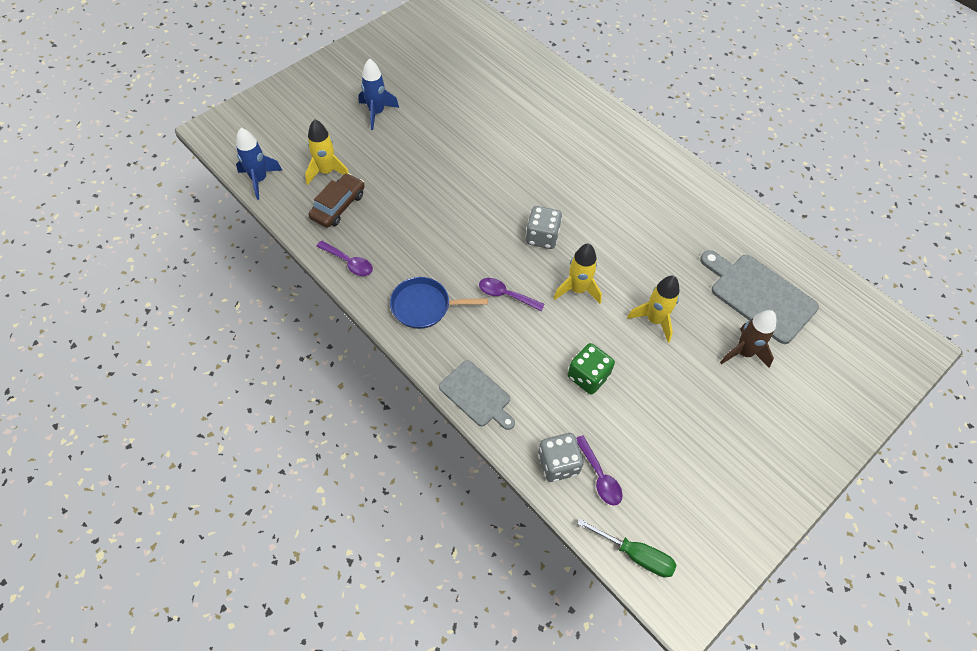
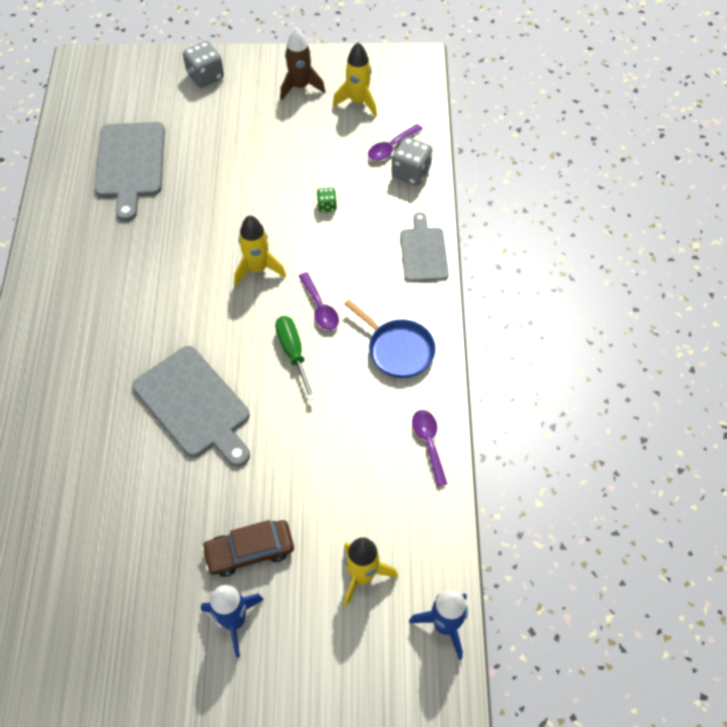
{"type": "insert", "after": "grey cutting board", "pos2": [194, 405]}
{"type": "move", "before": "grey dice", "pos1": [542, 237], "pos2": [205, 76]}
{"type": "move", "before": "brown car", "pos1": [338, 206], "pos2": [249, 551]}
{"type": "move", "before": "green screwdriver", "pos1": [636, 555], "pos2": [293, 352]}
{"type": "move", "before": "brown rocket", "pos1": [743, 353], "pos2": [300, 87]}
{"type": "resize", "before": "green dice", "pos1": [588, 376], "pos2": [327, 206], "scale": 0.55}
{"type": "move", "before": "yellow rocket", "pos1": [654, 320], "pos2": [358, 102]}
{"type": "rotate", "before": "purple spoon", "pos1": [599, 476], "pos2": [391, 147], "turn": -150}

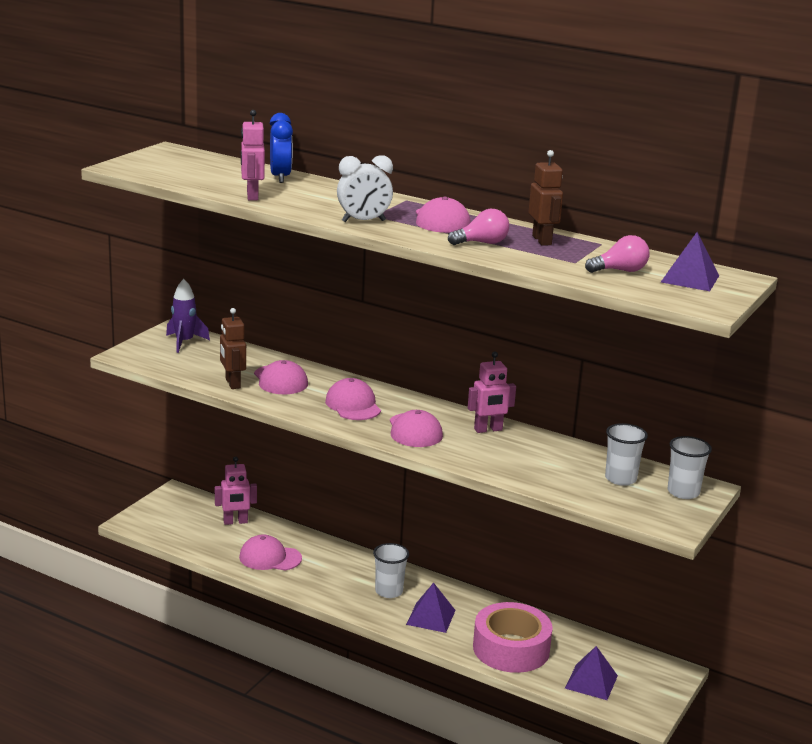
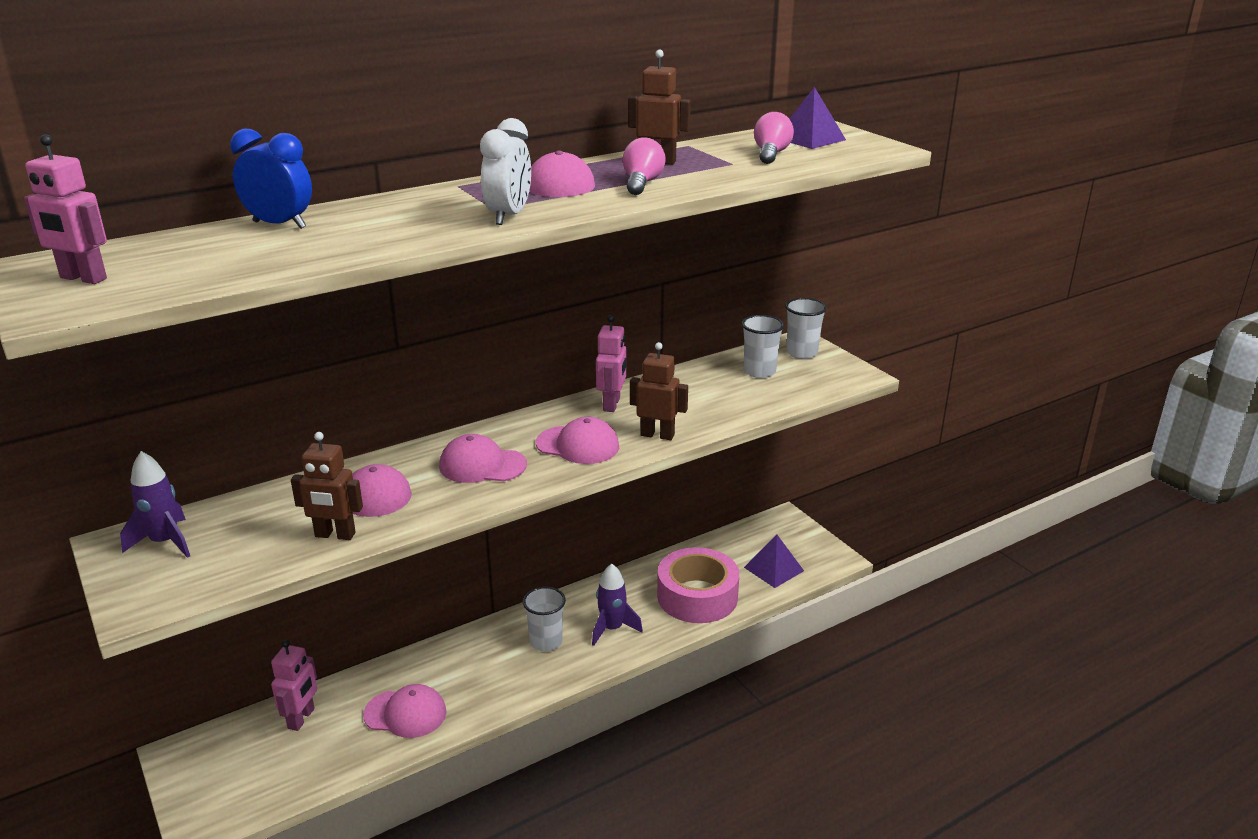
{"type": "move", "before": "pink robot", "pos1": [252, 196], "pos2": [83, 278]}
{"type": "rotate", "before": "pink cap", "pos1": [270, 558], "pos2": [405, 713], "turn": -120}
{"type": "replace", "before": "purple pyramid", "after": "purple rocket", "pos1": [431, 617], "pos2": [612, 629]}
{"type": "insert", "after": "brown robot", "pos2": [657, 435]}

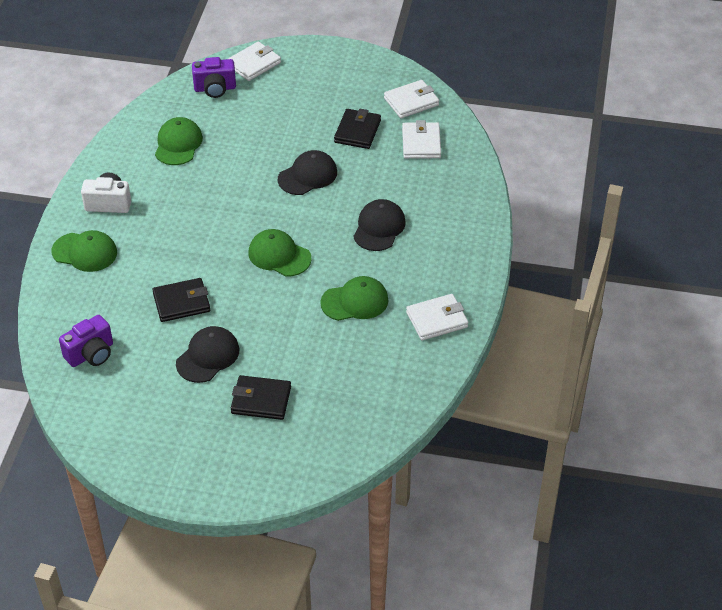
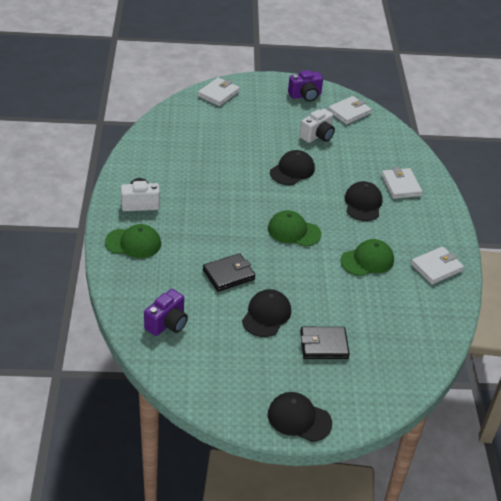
{"type": "insert", "after": "black cap", "pos2": [299, 418]}
{"type": "move", "before": "purple camera", "pos1": [215, 89], "pos2": [305, 96]}
{"type": "replace", "before": "black wallet", "after": "white camera", "pos1": [357, 131], "pos2": [317, 136]}
{"type": "move", "before": "white wallet", "pos1": [421, 143], "pos2": [400, 185]}
{"type": "delete", "before": "green cap", "pos1": [178, 144]}

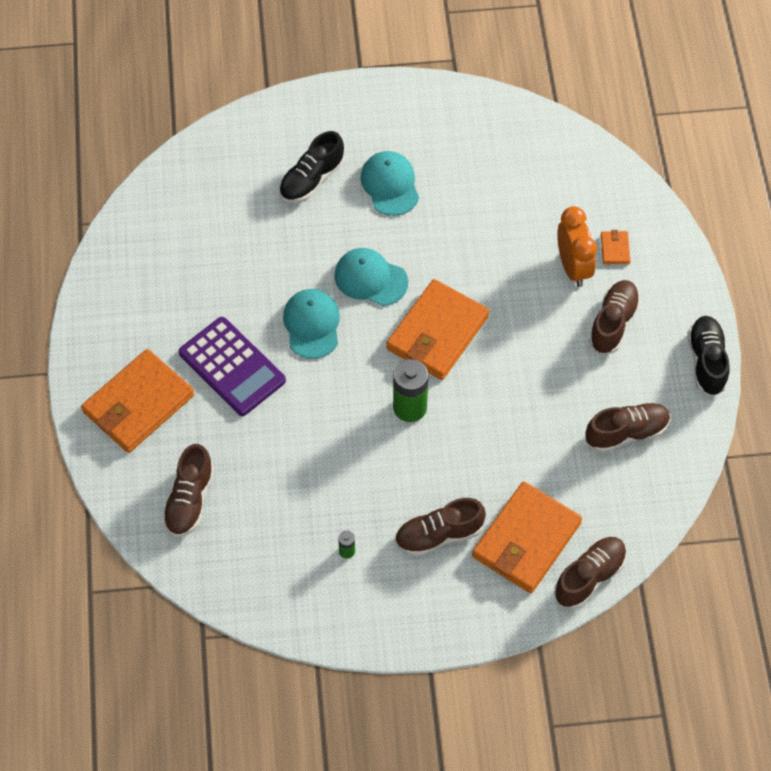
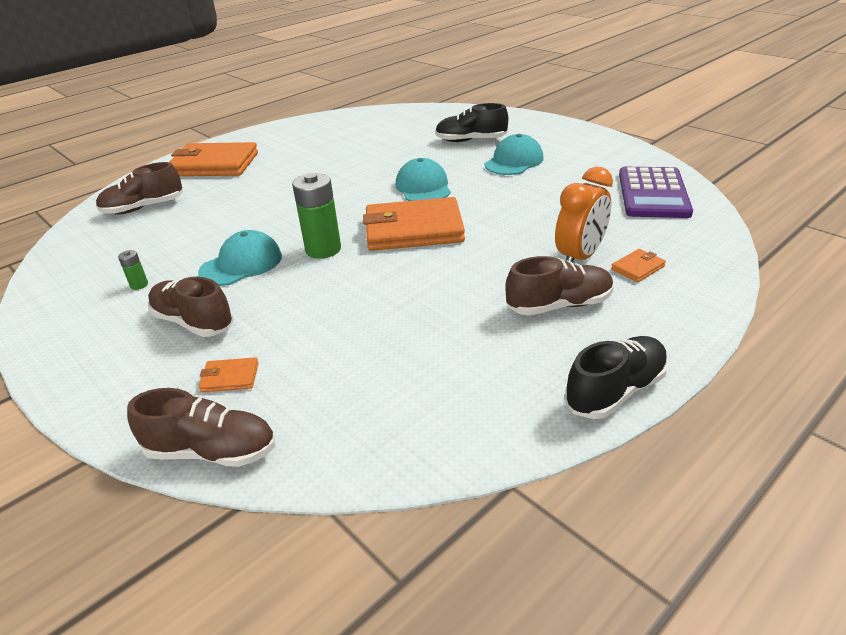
{"type": "move", "before": "turquoise cap", "pos1": [312, 324], "pos2": [241, 264]}
{"type": "resize", "before": "orange wallet", "pos1": [526, 540], "pos2": [230, 377], "scale": 0.41}
{"type": "move", "before": "purple calculator", "pos1": [232, 367], "pos2": [653, 193]}
{"type": "delete", "before": "brown shoe", "pos1": [626, 433]}

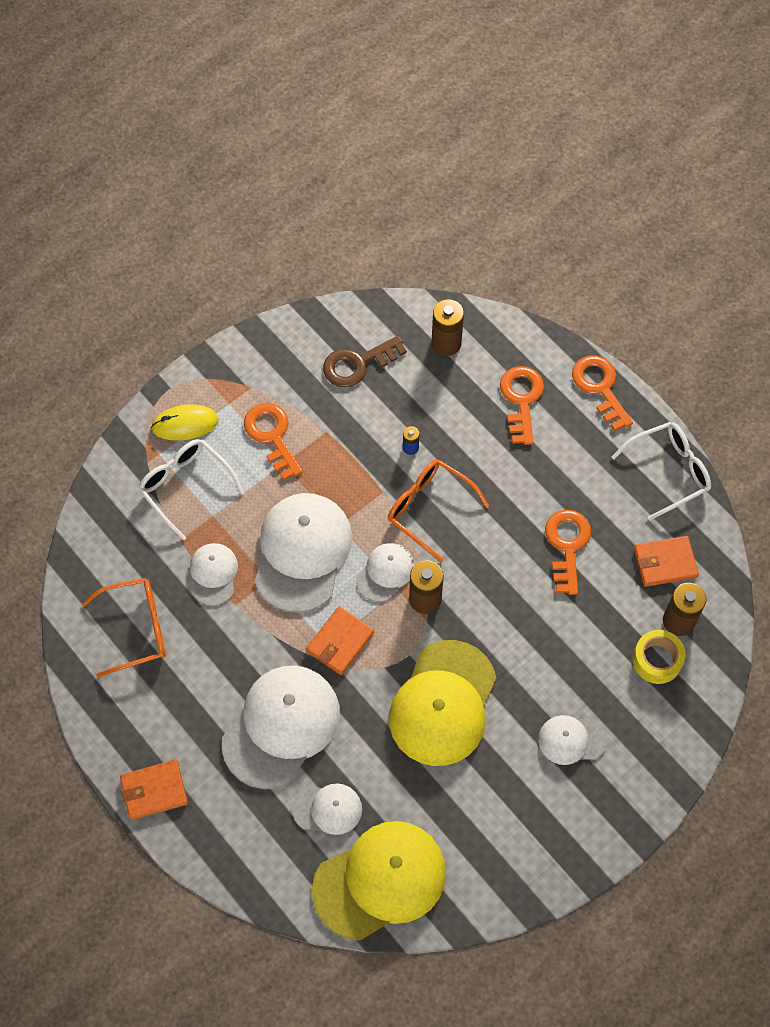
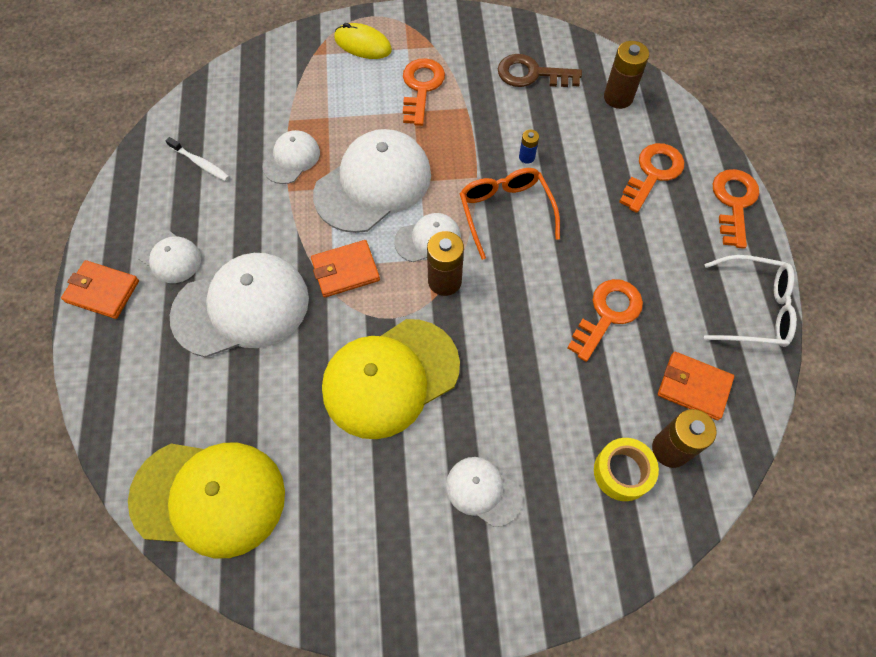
{"type": "move", "before": "white cap", "pos1": [327, 809], "pos2": [169, 256]}
{"type": "replace", "before": "orange glasses", "after": "white toothbrush", "pos1": [136, 629], "pos2": [200, 163]}
{"type": "delete", "before": "white glasses", "pos1": [185, 486]}

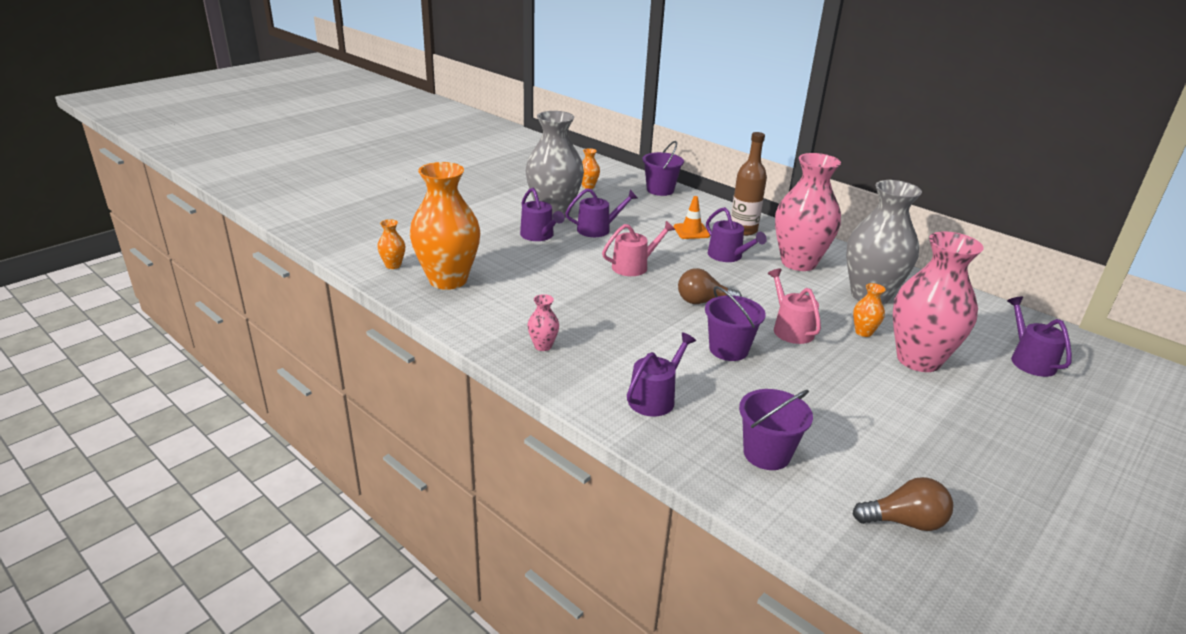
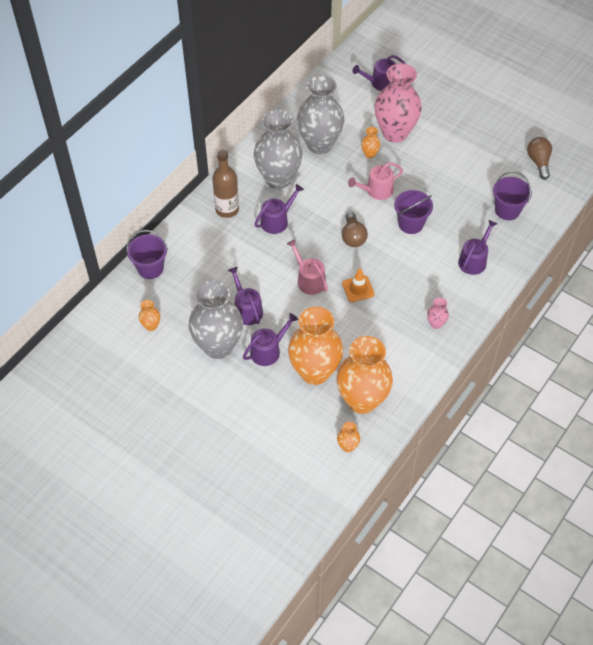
{"type": "recolor", "before": "pink vase", "after": "grey vase", "pos1": [798, 262], "pos2": [278, 178]}
{"type": "insert", "after": "orange vase", "pos2": [315, 372]}
{"type": "move", "before": "orange traffic cone", "pos1": [691, 231], "pos2": [358, 289]}
{"type": "rotate", "before": "purple watering can", "pos1": [655, 398], "pos2": [474, 260], "turn": 90}

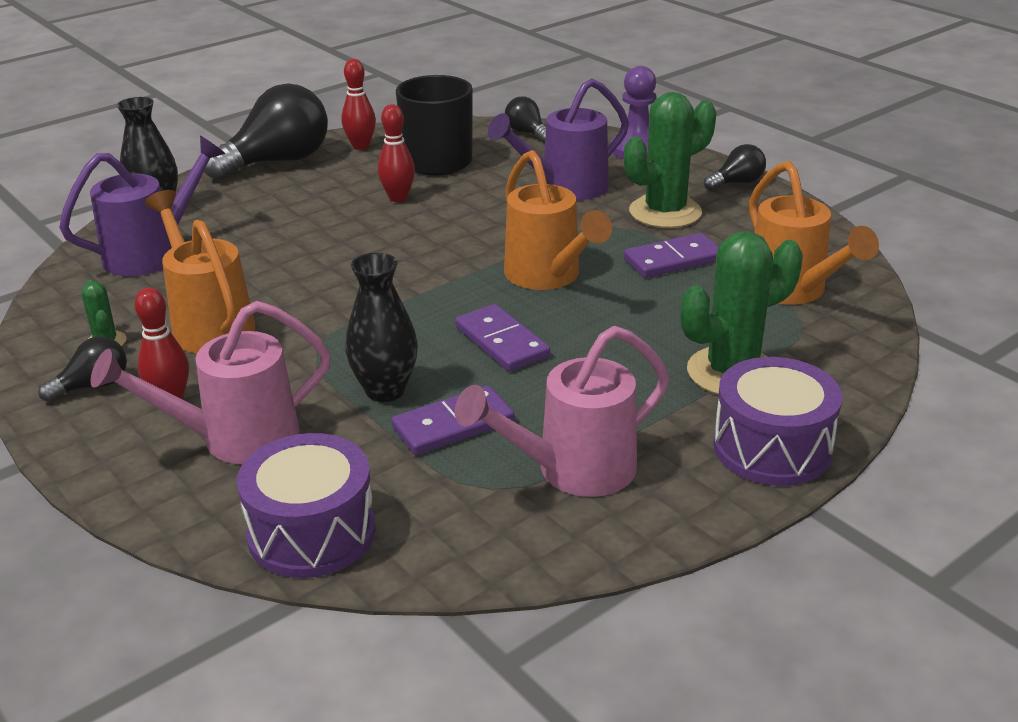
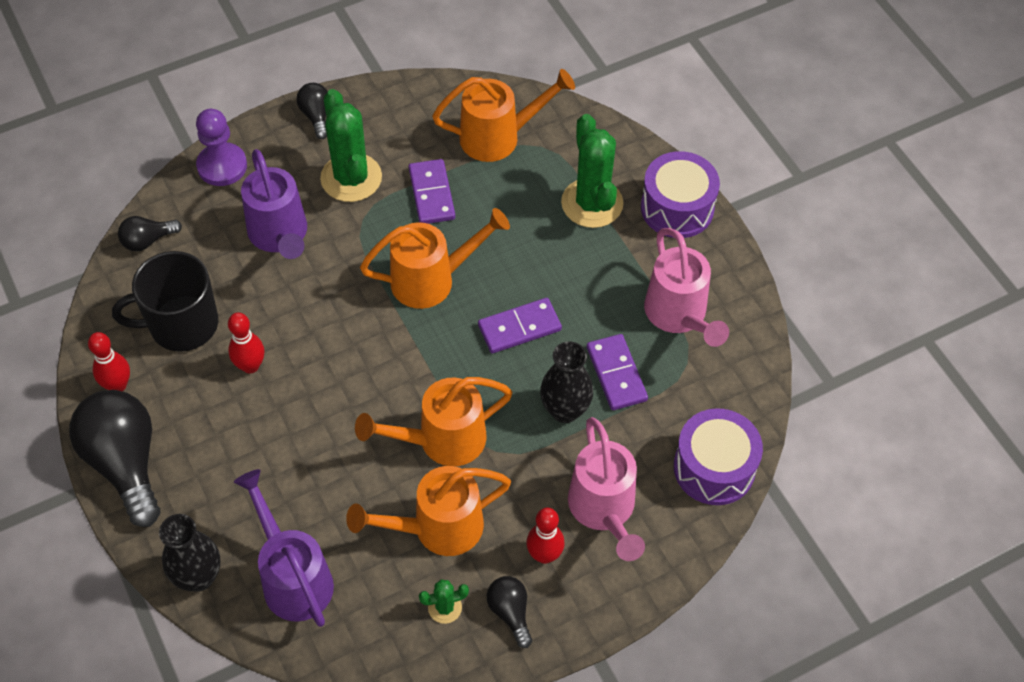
{"type": "insert", "after": "orange watering can", "pos2": [442, 440]}

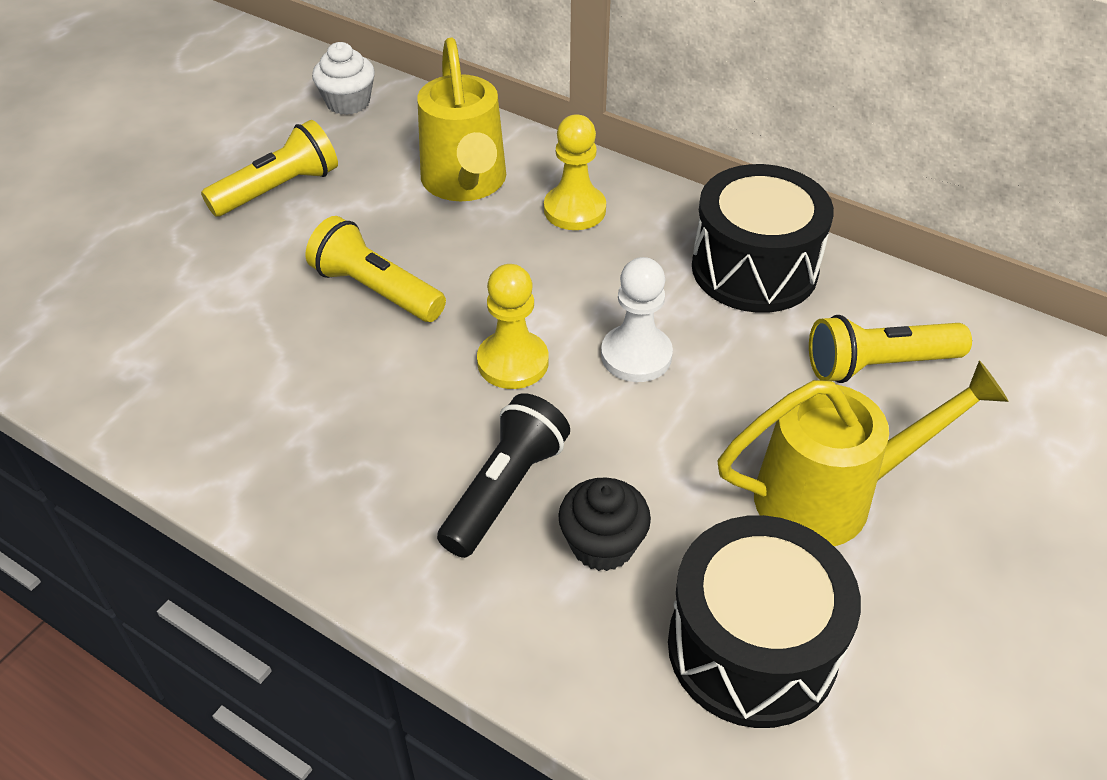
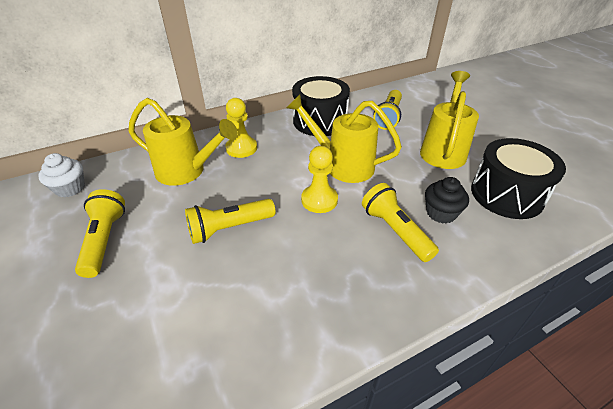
{"type": "replace", "before": "white pawn", "after": "yellow watering can", "pos1": [636, 355], "pos2": [343, 165]}
{"type": "recolor", "before": "black flashlight", "after": "yellow flashlight", "pos1": [505, 489], "pos2": [395, 230]}

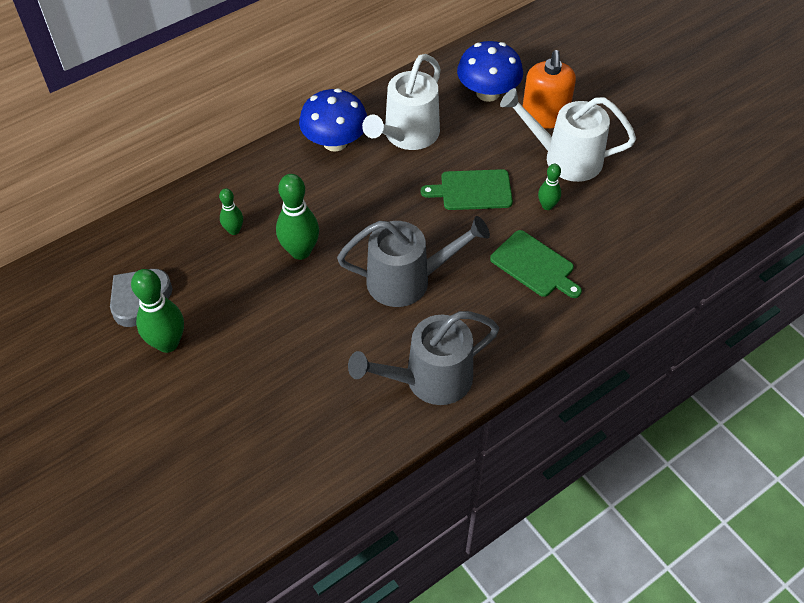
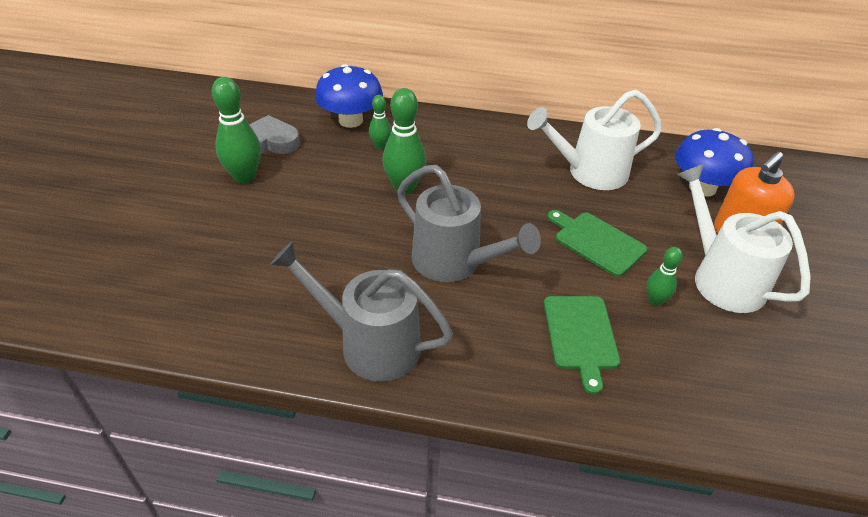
{"type": "move", "before": "blue mushroom", "pos1": [335, 142], "pos2": [350, 120]}

